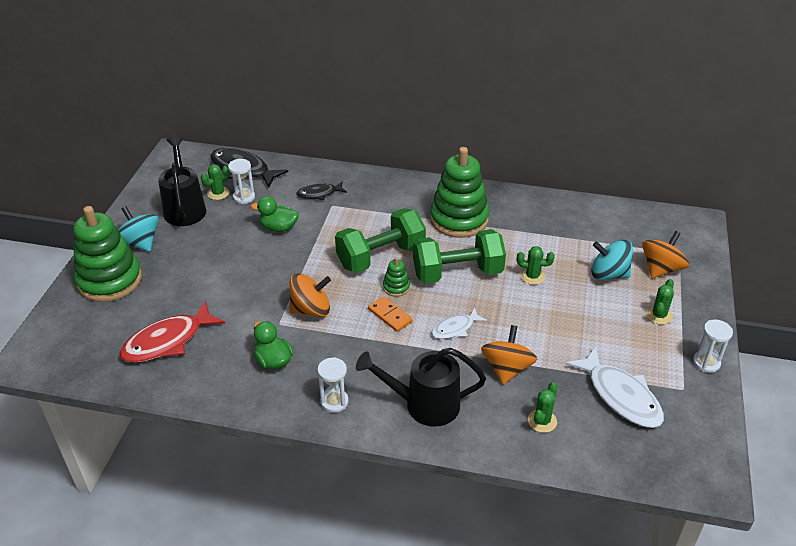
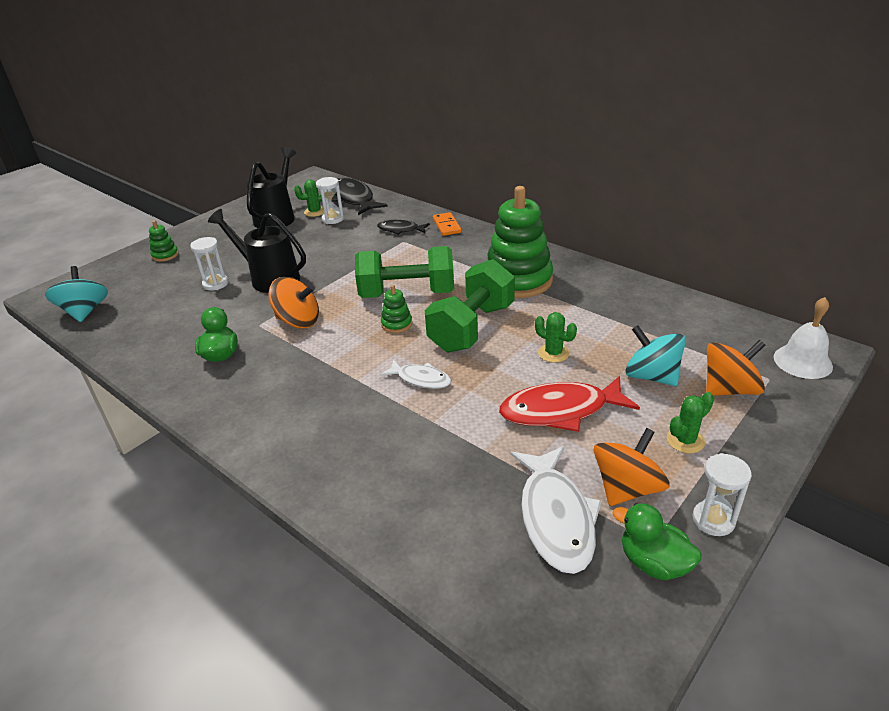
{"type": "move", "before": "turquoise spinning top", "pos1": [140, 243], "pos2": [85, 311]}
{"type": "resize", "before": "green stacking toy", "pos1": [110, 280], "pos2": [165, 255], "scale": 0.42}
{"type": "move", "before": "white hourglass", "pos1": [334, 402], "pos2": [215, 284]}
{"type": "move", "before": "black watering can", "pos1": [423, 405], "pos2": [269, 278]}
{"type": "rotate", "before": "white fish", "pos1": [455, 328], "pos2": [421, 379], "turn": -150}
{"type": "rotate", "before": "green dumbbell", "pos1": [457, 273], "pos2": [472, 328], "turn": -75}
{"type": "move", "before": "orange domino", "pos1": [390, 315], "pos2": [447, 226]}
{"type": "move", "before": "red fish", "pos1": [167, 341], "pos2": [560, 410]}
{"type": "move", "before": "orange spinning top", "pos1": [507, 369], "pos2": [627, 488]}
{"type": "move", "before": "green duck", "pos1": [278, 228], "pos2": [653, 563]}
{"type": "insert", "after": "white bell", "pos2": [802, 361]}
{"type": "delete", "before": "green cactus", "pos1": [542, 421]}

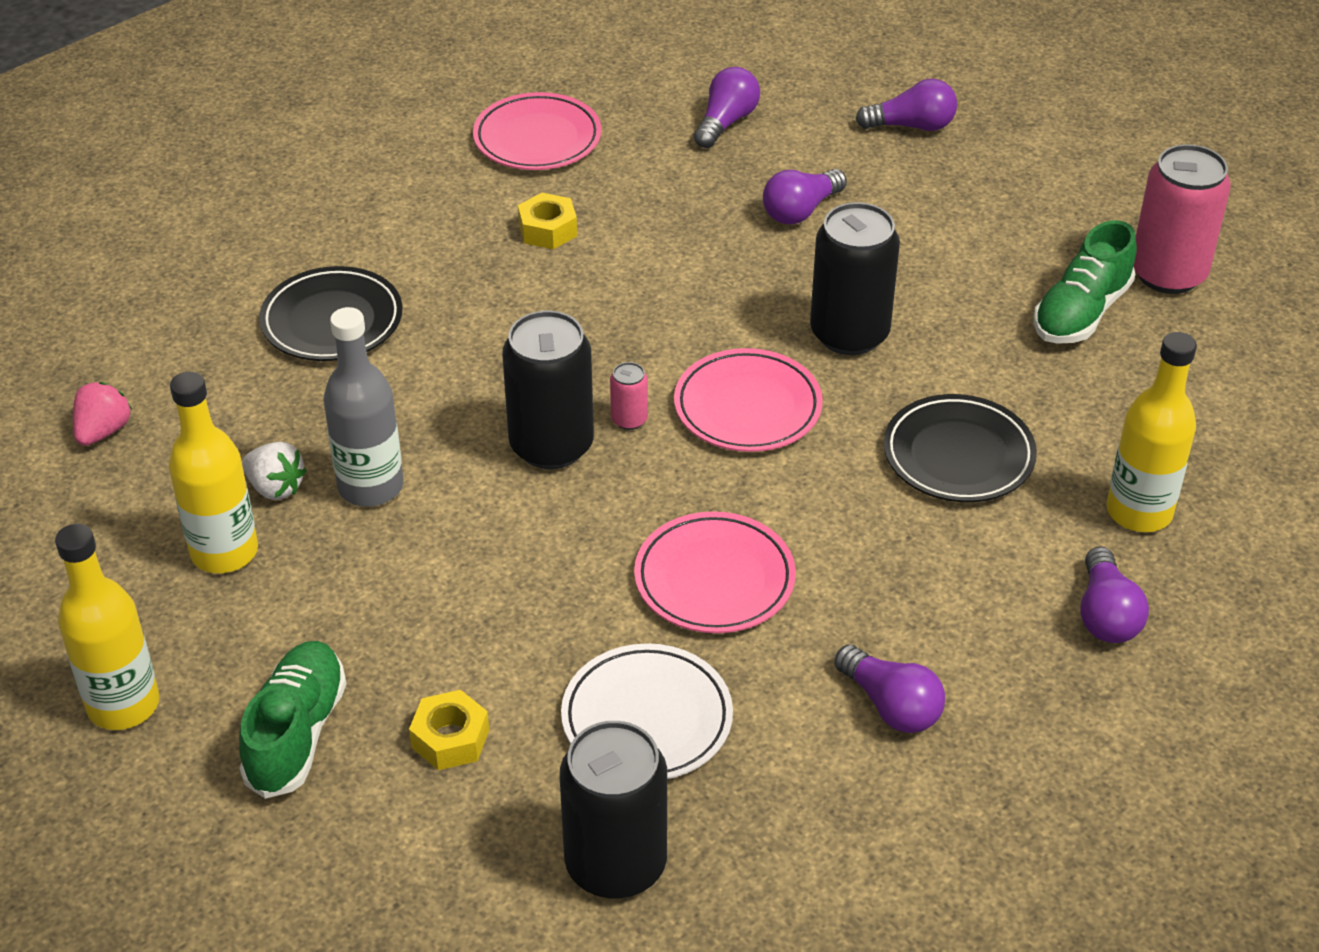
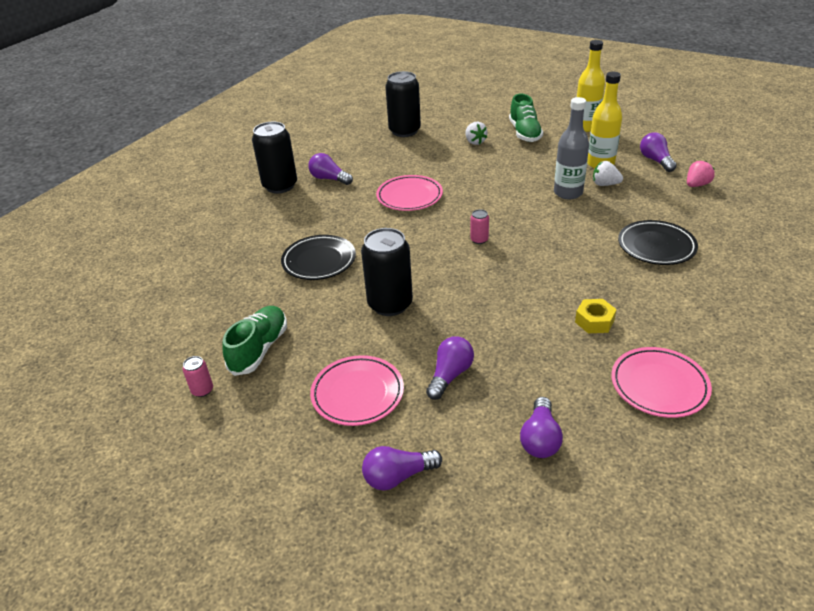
{"type": "resize", "before": "pink can", "pos1": [1168, 274], "pos2": [202, 390], "scale": 0.44}
{"type": "move", "before": "black can", "pos1": [551, 445], "pos2": [280, 186]}
{"type": "move", "before": "pink plate", "pos1": [747, 407], "pos2": [357, 394]}
{"type": "replace", "before": "yellow nut", "after": "white strawberry", "pos1": [450, 739], "pos2": [475, 142]}
{"type": "move", "before": "purple light bulb", "pos1": [1106, 614], "pos2": [655, 160]}
{"type": "rotate", "before": "pink strawberry", "pos1": [103, 431], "pos2": [696, 185], "turn": -135}
{"type": "delete", "before": "white plate", "pos1": [647, 719]}
{"type": "delete", "before": "yellow bottle", "pos1": [1139, 512]}

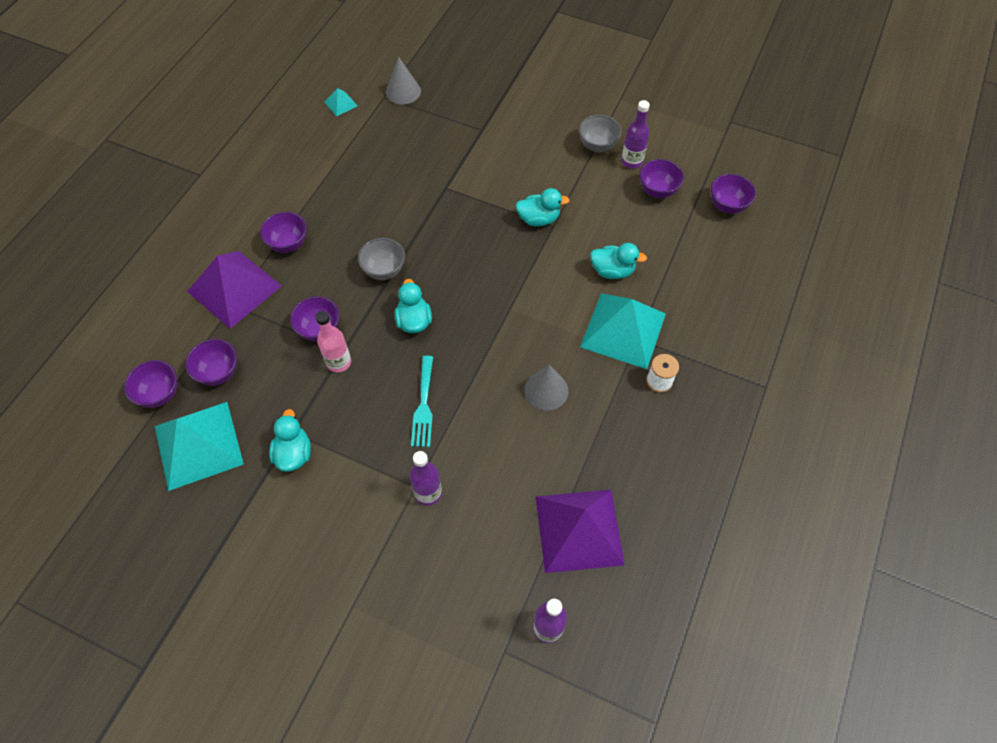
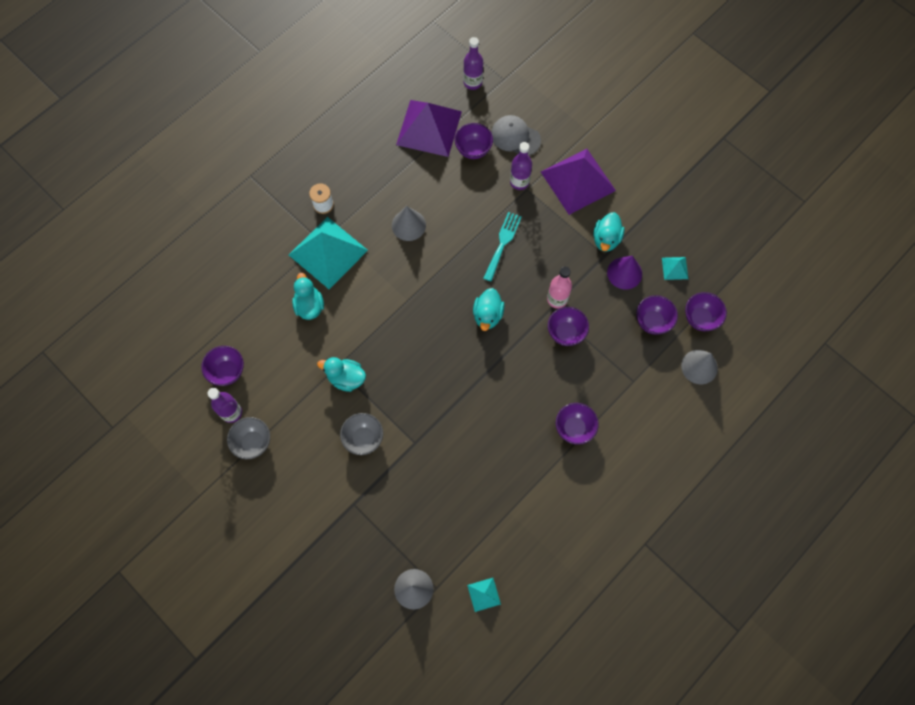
{"type": "rotate", "before": "turquoise duck", "pos1": [612, 271], "pos2": [309, 306], "turn": 45}
{"type": "move", "before": "grey bowl", "pos1": [384, 270], "pos2": [363, 438]}
{"type": "move", "before": "purple bowl", "pos1": [727, 206], "pos2": [473, 150]}
{"type": "insert", "after": "grey cap", "pos2": [515, 137]}
{"type": "move", "before": "purple pyramid", "pos1": [234, 288], "pos2": [577, 181]}
{"type": "insert", "after": "purple cone", "pos2": [624, 273]}
{"type": "resize", "before": "turquoise pyramid", "pos1": [198, 445], "pos2": [674, 268], "scale": 0.42}
{"type": "insert", "after": "grey cone", "pos2": [699, 367]}

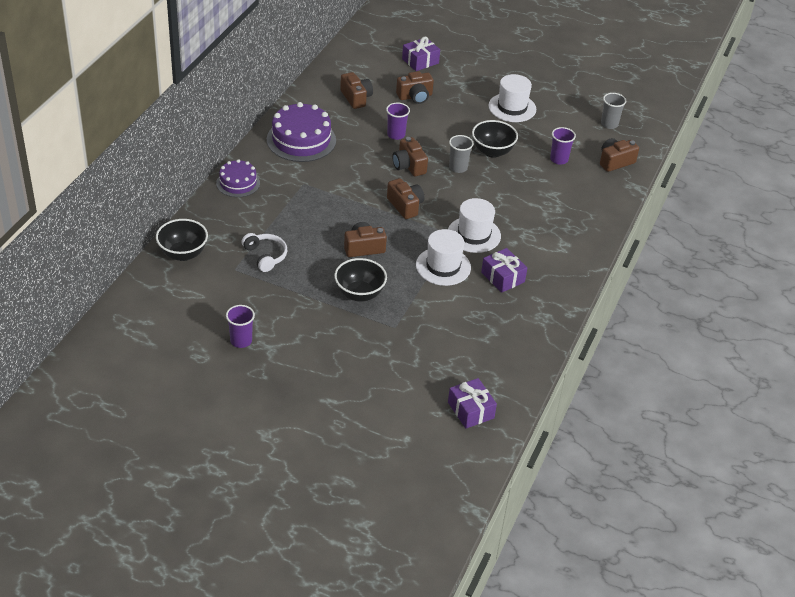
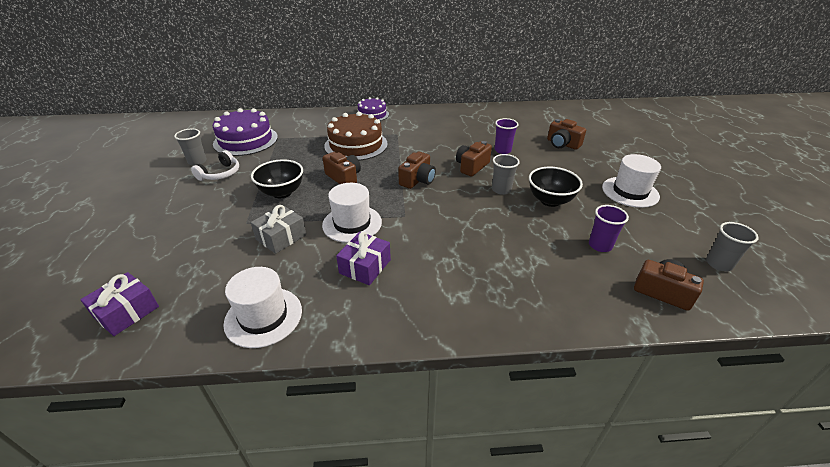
{"type": "recolor", "before": "purple cup", "after": "grey cup", "pos1": [241, 341], "pos2": [197, 161]}
{"type": "move", "before": "white headphones", "pos1": [265, 256], "pos2": [220, 174]}
{"type": "move", "before": "purple cake", "pos1": [301, 140], "pos2": [245, 140]}
{"type": "move", "before": "white hat", "pos1": [474, 234], "pos2": [263, 317]}
{"type": "insert", "after": "grey gift", "pos2": [281, 237]}
{"type": "insert", "after": "brown cake", "pos2": [356, 145]}
{"type": "delete", "before": "black bowl", "pos1": [183, 254]}
{"type": "delete", "before": "brown camera", "pos1": [356, 98]}
{"type": "delete", "before": "purple gift", "pos1": [420, 61]}

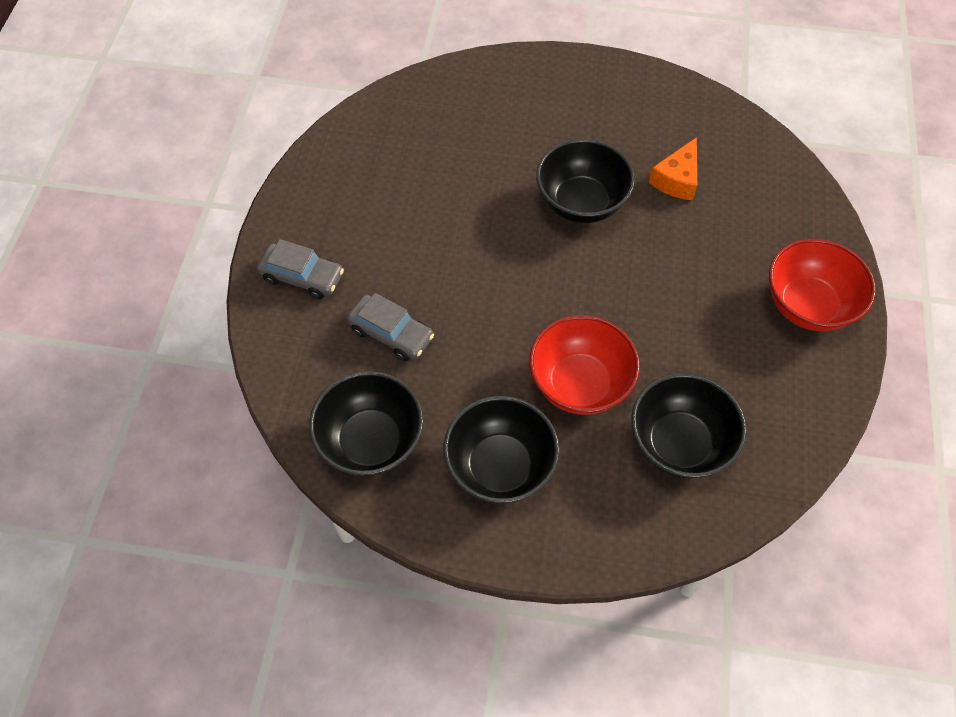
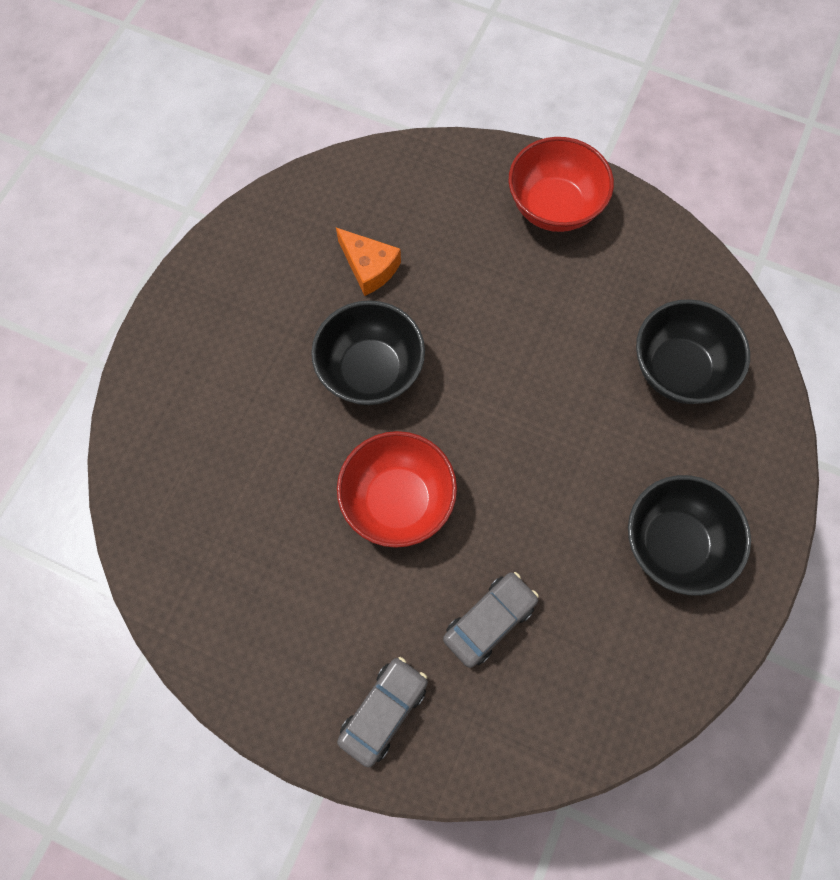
{"type": "move", "before": "red bowl", "pos1": [579, 384], "pos2": [398, 501]}
{"type": "delete", "before": "black bowl", "pos1": [371, 441]}

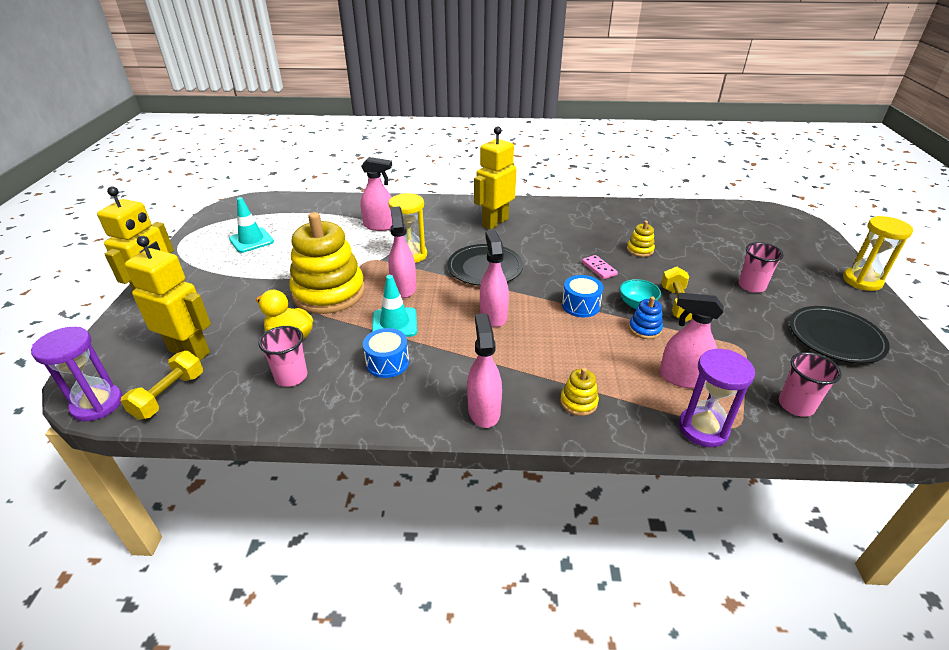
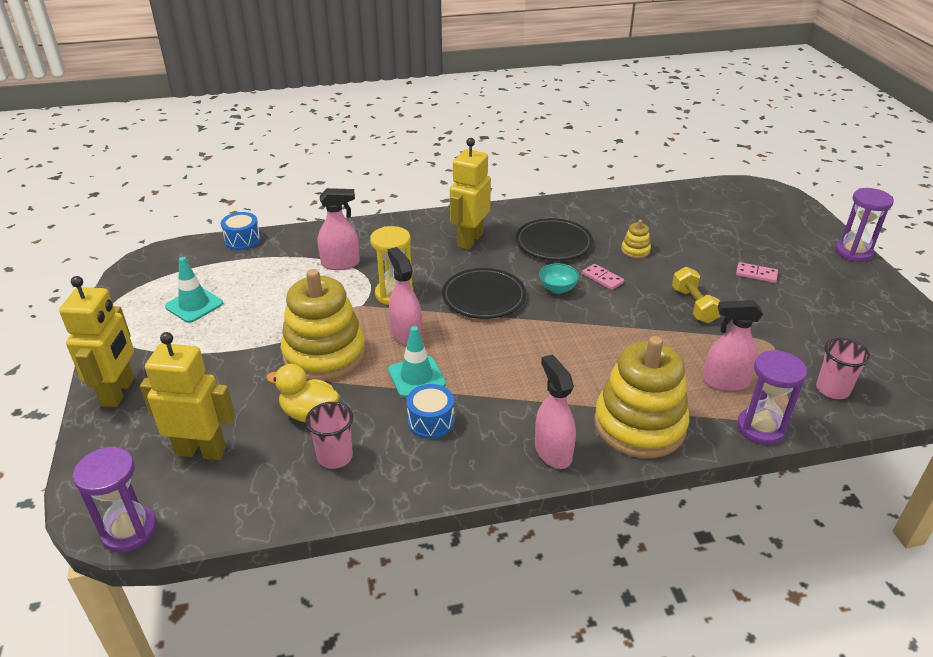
{"type": "move", "before": "blue drum", "pos1": [580, 305], "pos2": [242, 240]}
{"type": "move", "before": "black plate", "pos1": [835, 338], "pos2": [553, 243]}
{"type": "move", "before": "turquoise bowl", "pos1": [637, 304], "pos2": [557, 288]}
{"type": "resize", "before": "yellow stacking toy", "pos1": [578, 402], "pos2": [639, 425], "scale": 2.41}
{"type": "replace", "before": "pink cup", "after": "pink domino", "pos1": [751, 286], "pos2": [756, 274]}
{"type": "recolor", "before": "yellow hourglass", "after": "purple hourglass", "pos1": [862, 281], "pos2": [853, 252]}
{"type": "delete", "before": "yellow dumbbell", "pos1": [169, 395]}
{"type": "delete", "before": "pink spray bottle", "pos1": [493, 315]}
{"type": "delete", "before": "blue stacking toy", "pos1": [644, 329]}

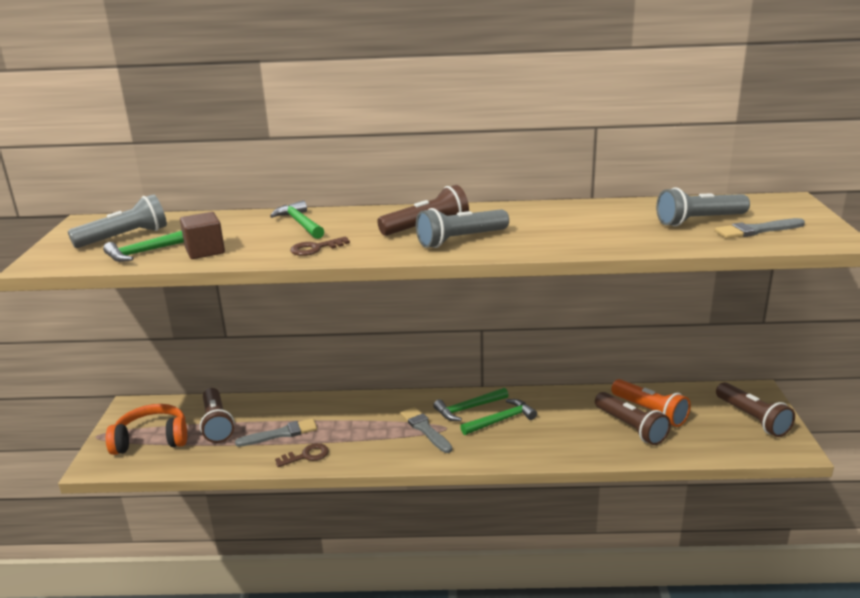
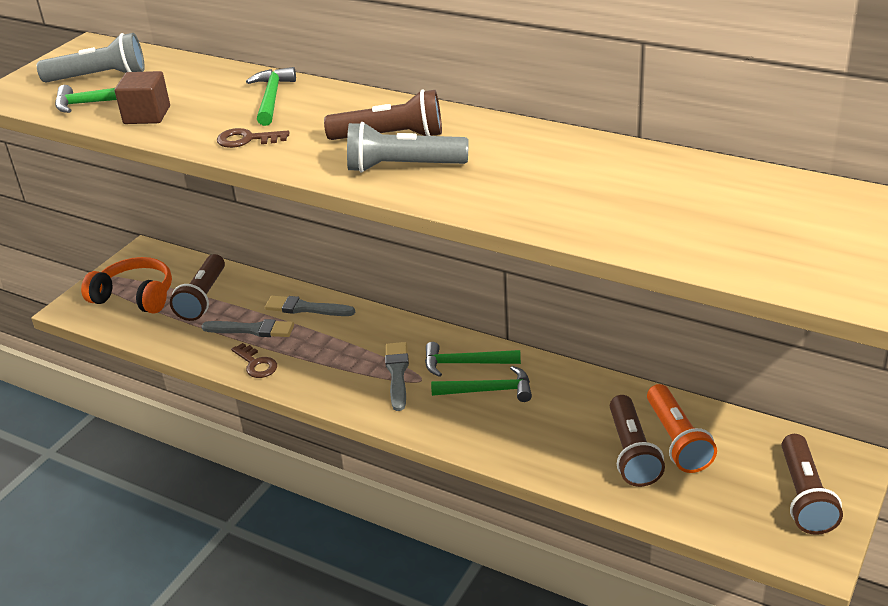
{"type": "rotate", "before": "brown key", "pos1": [306, 456], "pos2": [256, 364], "turn": 45}
{"type": "move", "before": "grey brush", "pos1": [756, 230], "pos2": [305, 308]}
{"type": "delete", "before": "grey flashlight", "pos1": [699, 221]}

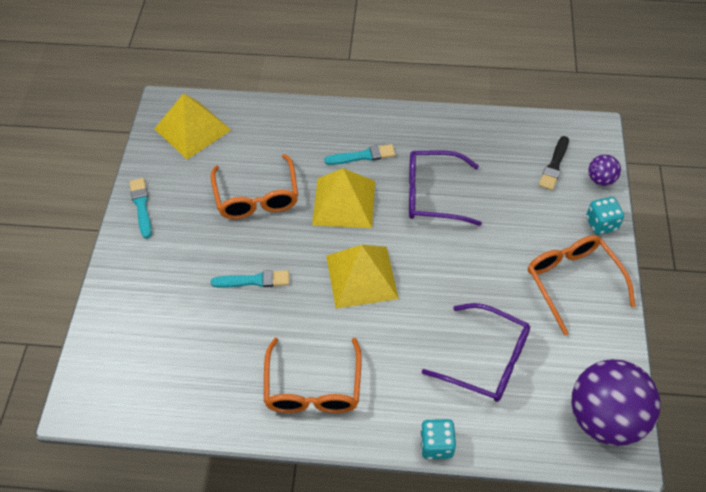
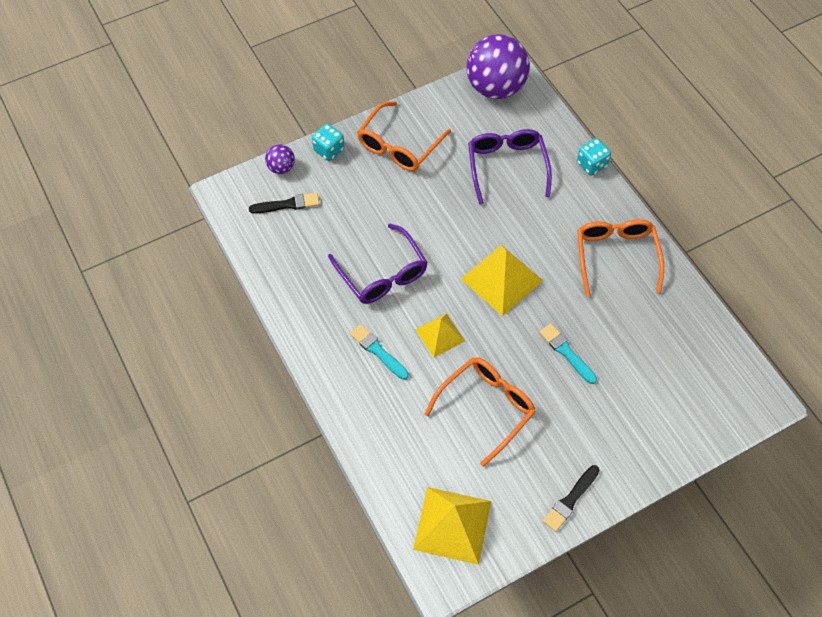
{"type": "resize", "before": "yellow pyramid", "pos1": [344, 202], "pos2": [440, 335], "scale": 0.61}
{"type": "recolor", "before": "turquoise brush", "after": "black brush", "pos1": [141, 206], "pos2": [570, 499]}
{"type": "rotate", "before": "orange glasses", "pos1": [313, 388], "pos2": [616, 256], "turn": -60}

